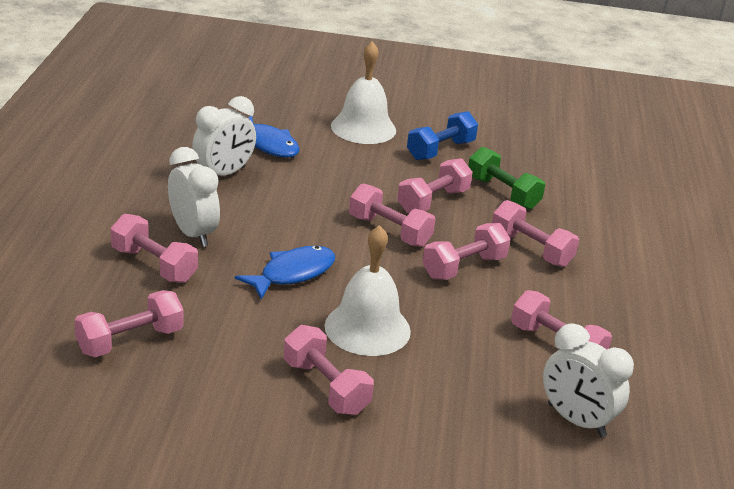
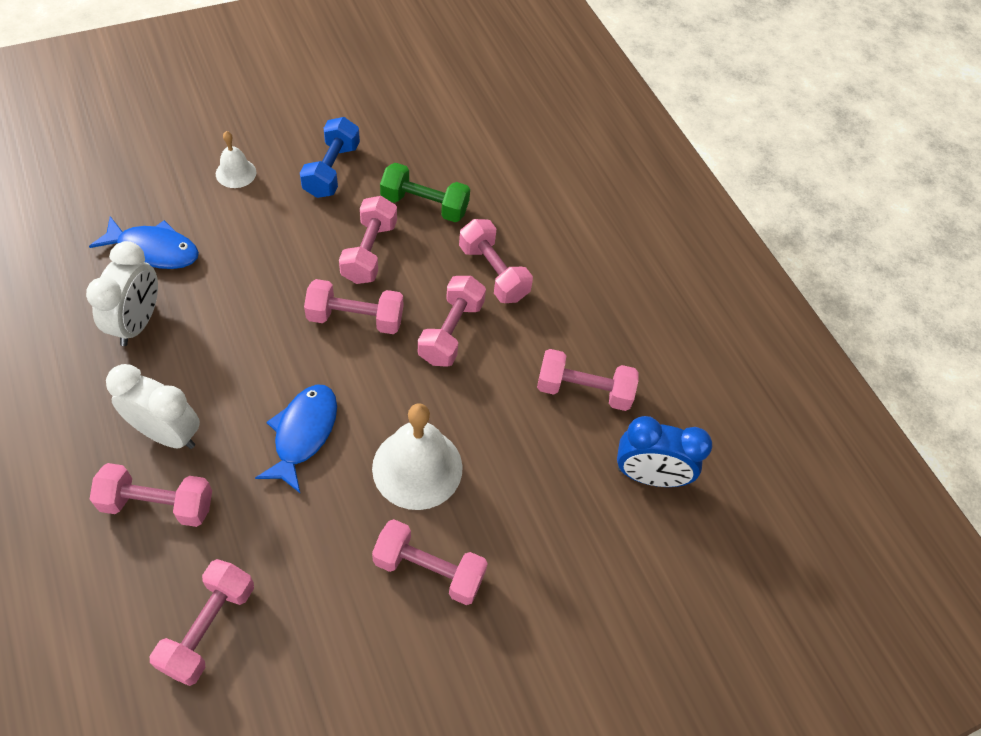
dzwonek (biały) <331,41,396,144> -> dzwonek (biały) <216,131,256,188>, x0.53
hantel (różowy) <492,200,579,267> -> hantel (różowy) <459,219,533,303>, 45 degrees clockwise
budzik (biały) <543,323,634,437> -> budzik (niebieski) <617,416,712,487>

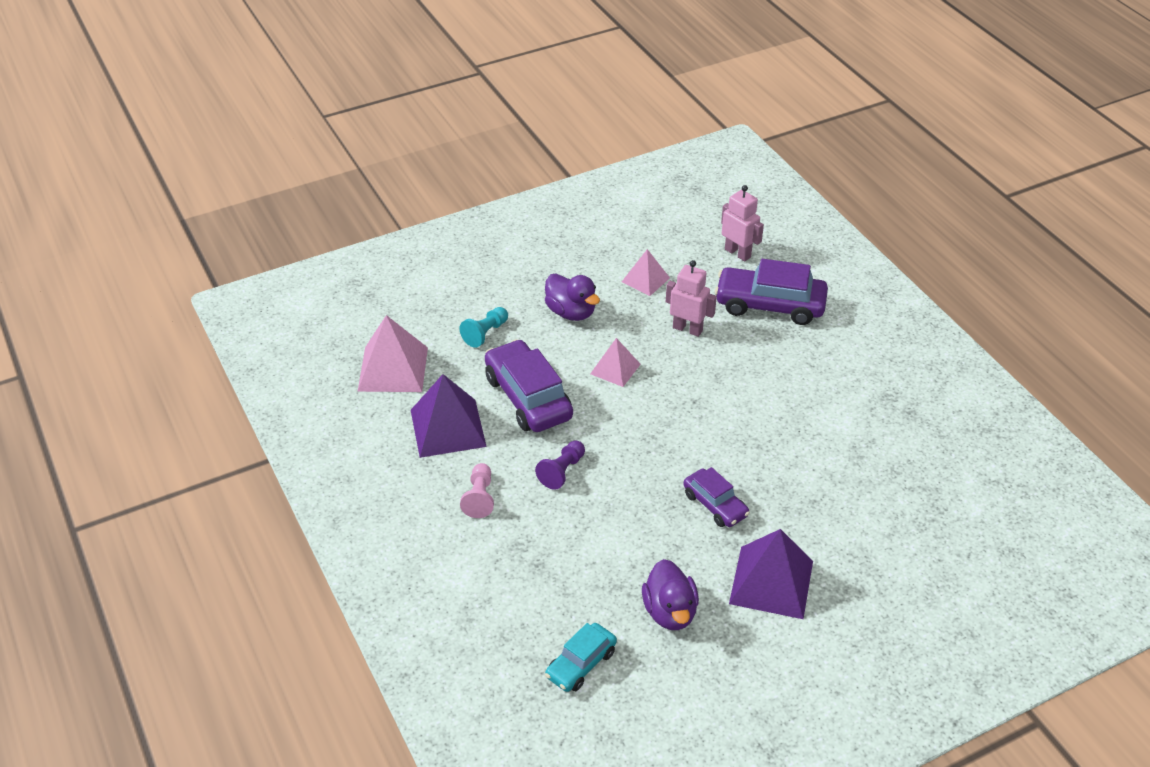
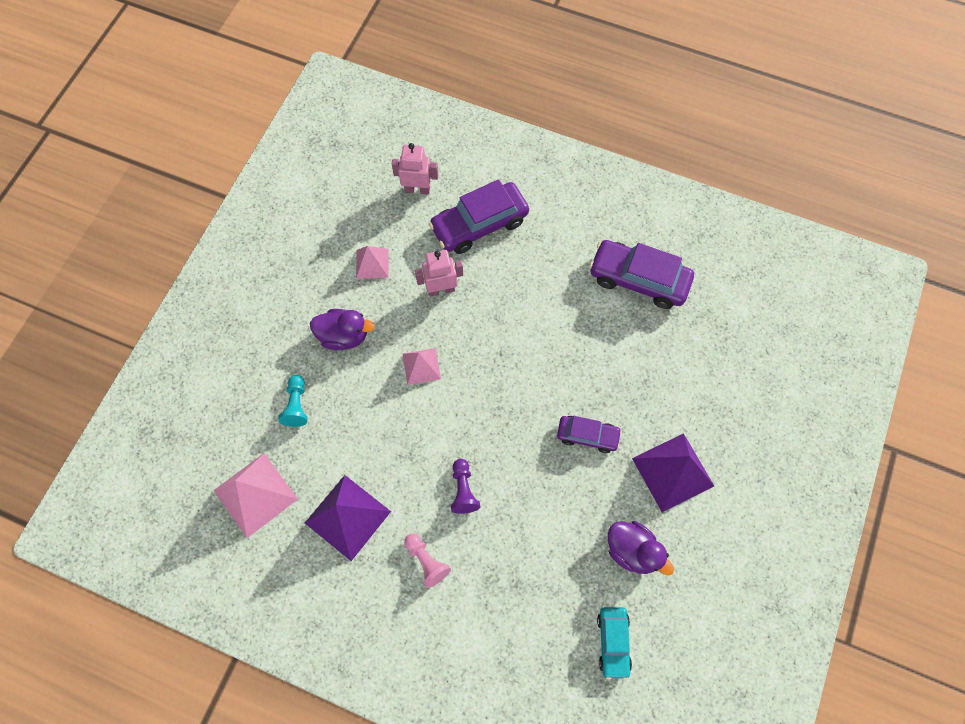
samochód (fioletowy) <485,339,573,432> -> samochód (fioletowy) <589,240,694,309>, move

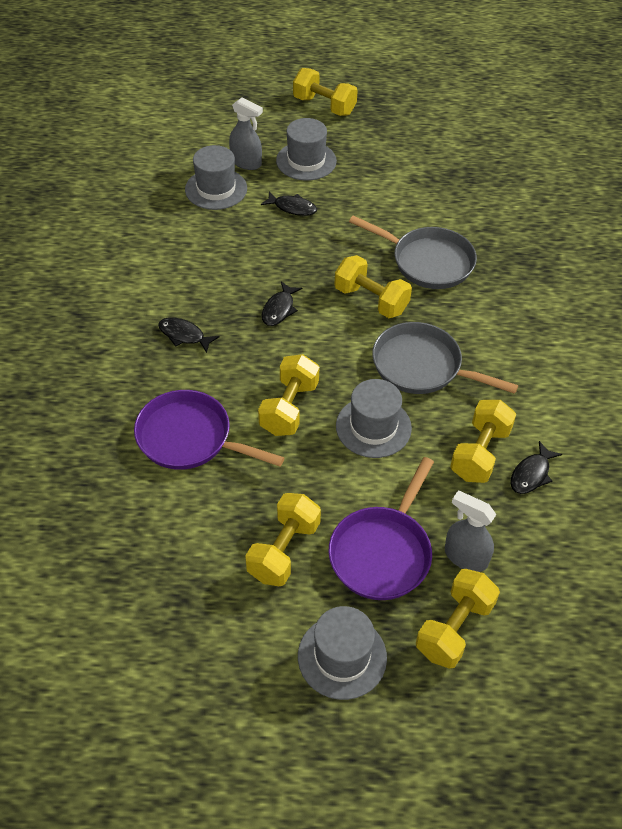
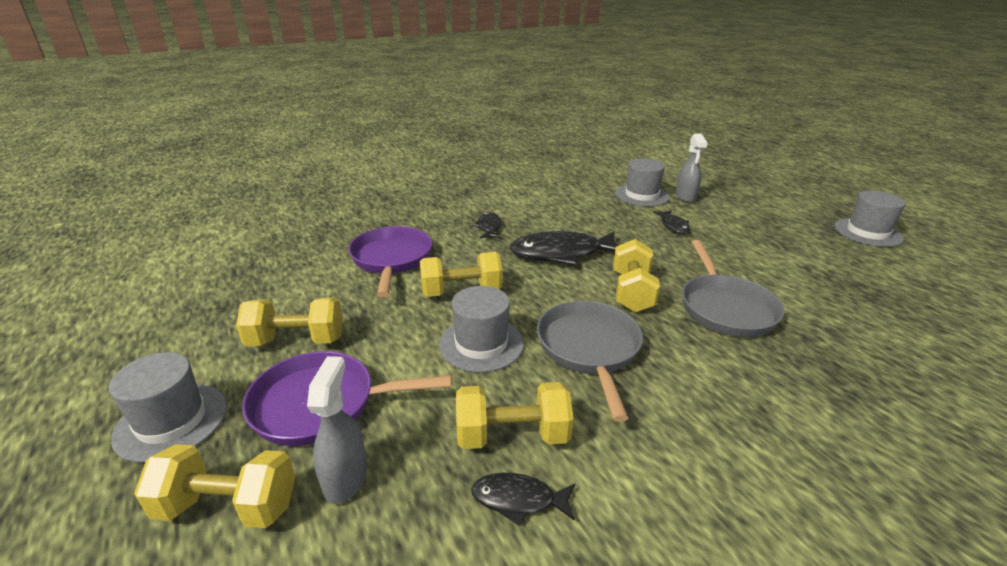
ryba (czarny) <262,281,302,326> -> ryba (czarny) <509,231,619,266>, x1.98
kapelusz (szary) <276,118,337,181> -> kapelusz (szary) <834,191,906,247>, move
hantel (żółty) <293,68,358,116> -> none

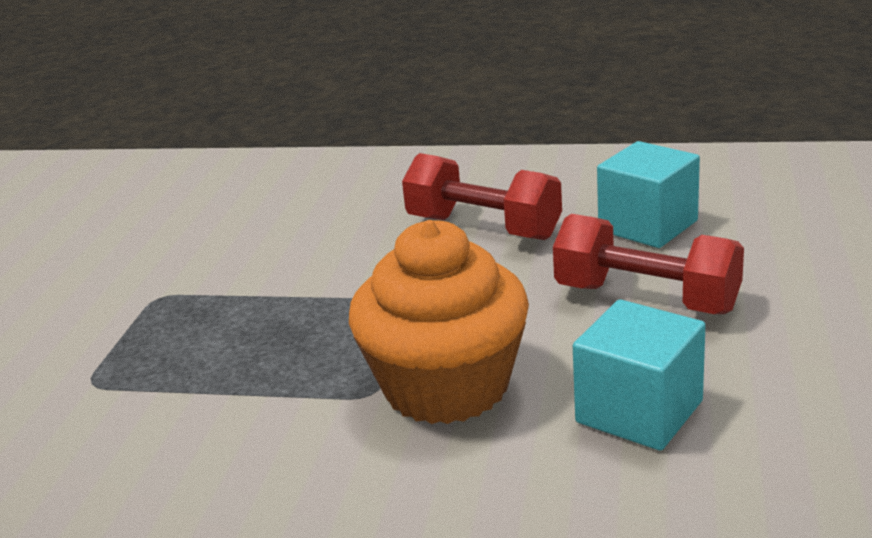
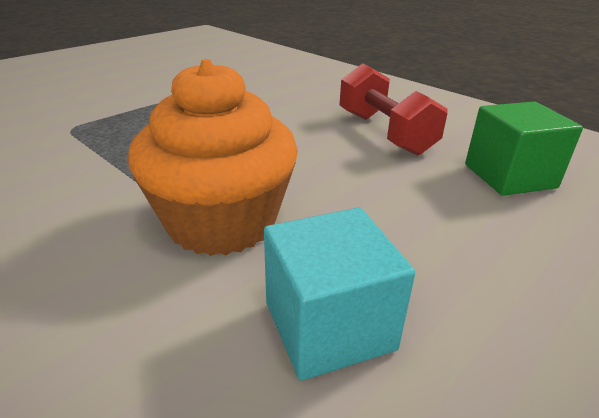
hantel (czerwony) <553,214,744,314> -> none
sześcian (turkusowy) <597,141,700,248> -> sześcian (zielony) <465,102,583,196>

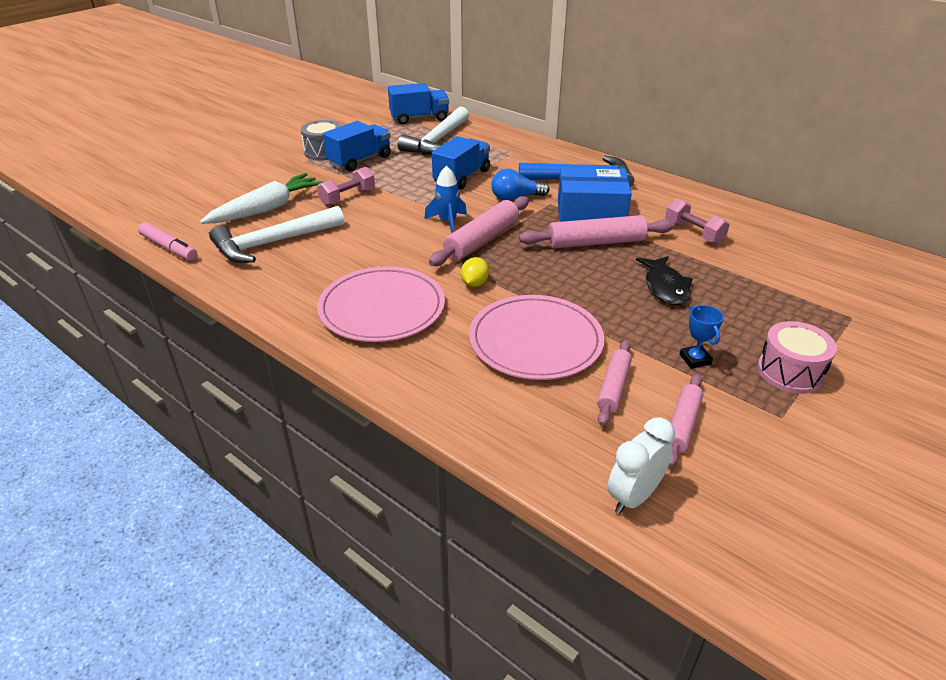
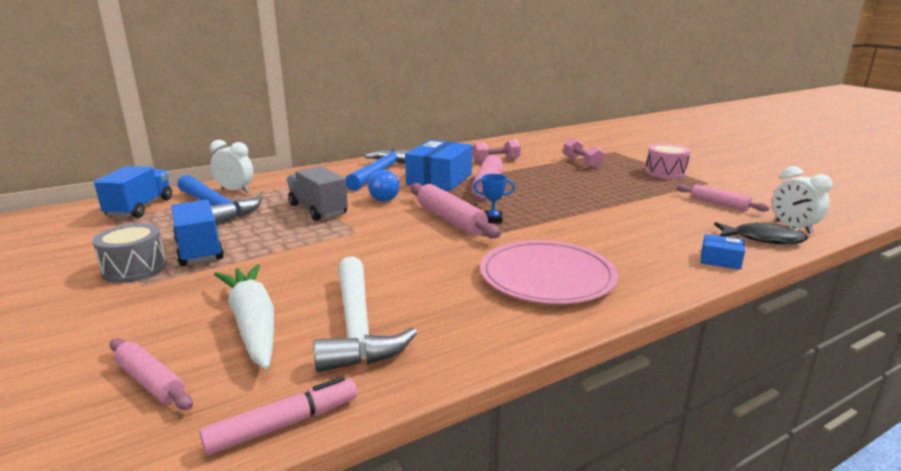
hantel (różowy) <317,167,375,206> -> hantel (różowy) <563,138,605,169>, move
młotek (biały) <398,107,469,155> -> młotek (niebieski) <177,175,263,225>
rakieta (niebieski) <424,165,467,234> -> none
ciężarówka (niebieski) <432,136,490,190> -> ciężarówka (szary) <287,166,348,221>
cytryna (żółty) <461,257,489,287> -> none
talerz (różowy) <469,295,605,380> -> none
wałek do ciasta (różowy) <597,340,632,426> -> wałek do ciasta (różowy) <110,338,193,410>, move
ryba (czarny) <636,256,693,305> -> ryba (czarny) <714,222,808,244>, move
puchar (niebieski) <680,305,724,369> -> puchar (niebieski) <473,174,515,223>, move
none -> budzik (biały) <210,140,253,193>
none -> pudełko (niebieski) <701,234,745,270>

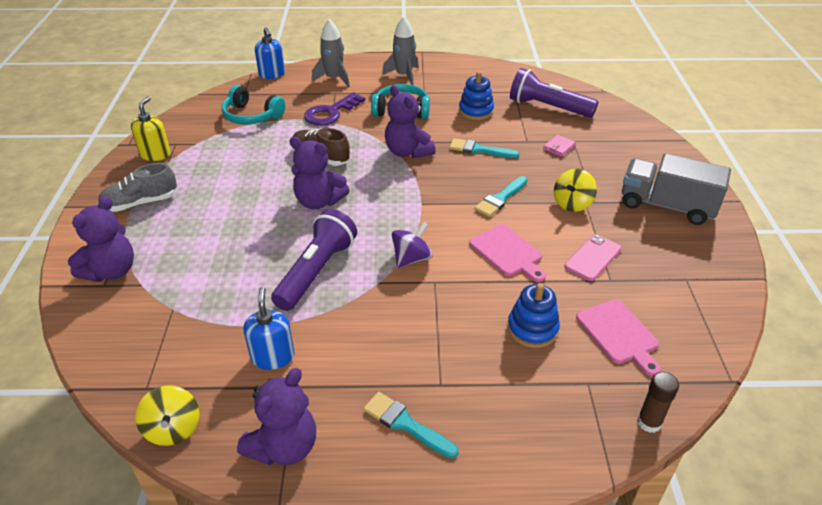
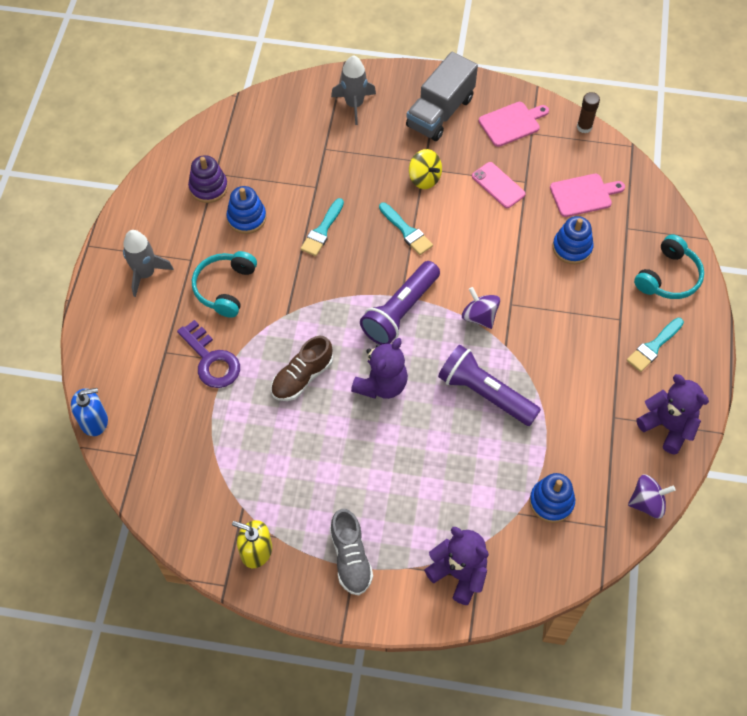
bączek (żółty) <135,385,200,446> -> bączek (fioletowy) <628,474,676,519>
słuchawki (turkusowy) <222,85,285,124> -> słuchawki (turkusowy) <634,234,704,299>, move
dozownik mydła (niebieski) <243,287,295,370> -> none
rakieta (szary) <312,19,350,87> -> rakieta (szary) <331,55,376,125>, move
miś (fioletowy) <385,85,435,158> -> none
deska do krojenia (różowy) <469,224,546,282> -> deska do krojenia (różowy) <479,102,549,147>, move
latarka (fioletowy) <510,68,598,118> -> latarka (fioletowy) <360,261,440,345>, move
portfel (różowy) <543,135,576,157> -> none
klej w sztyfcie (brązowy) <637,372,679,433> -> klej w sztyfcie (brązowy) <577,92,600,133>, move
none -> zabawka nakładanka (fioletowy) <188,155,228,203>
none -> zabawka nakładanka (niebieski) <529,473,575,523>

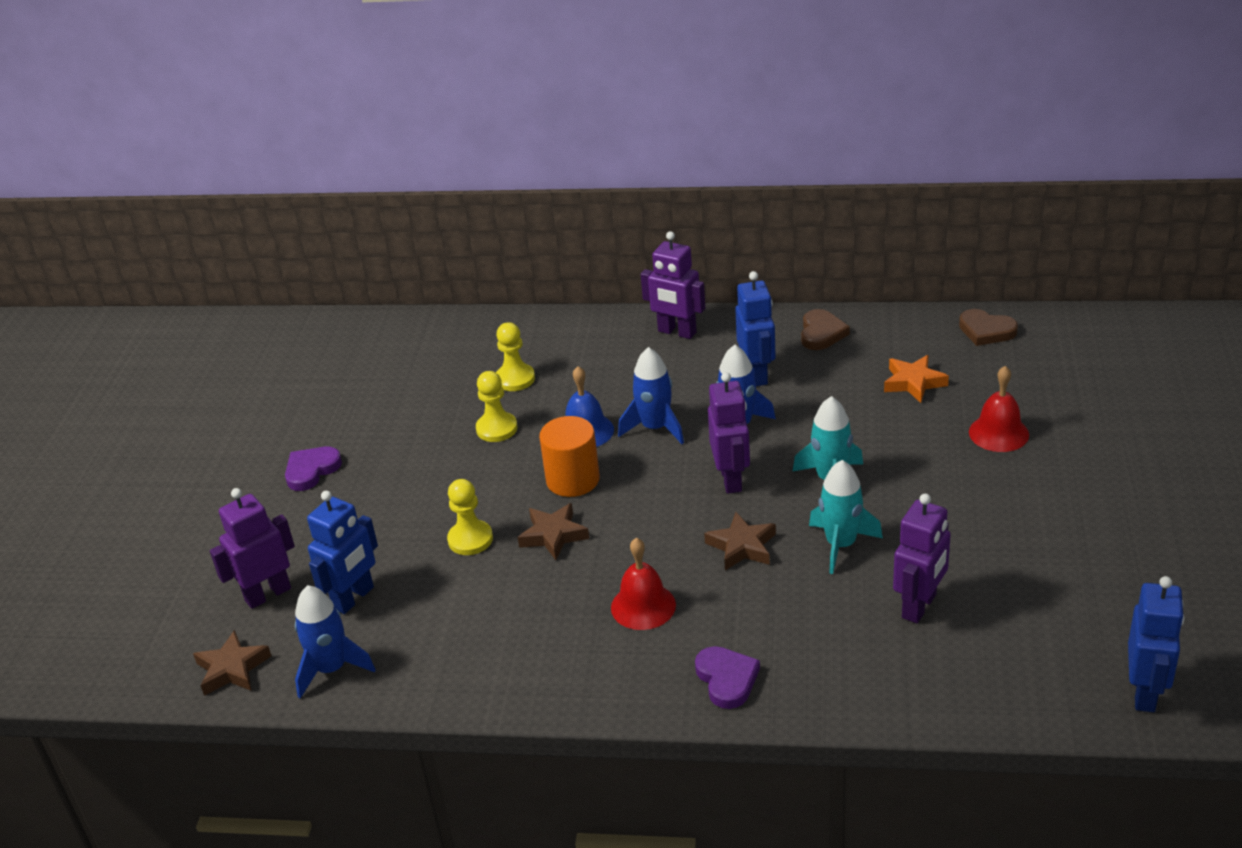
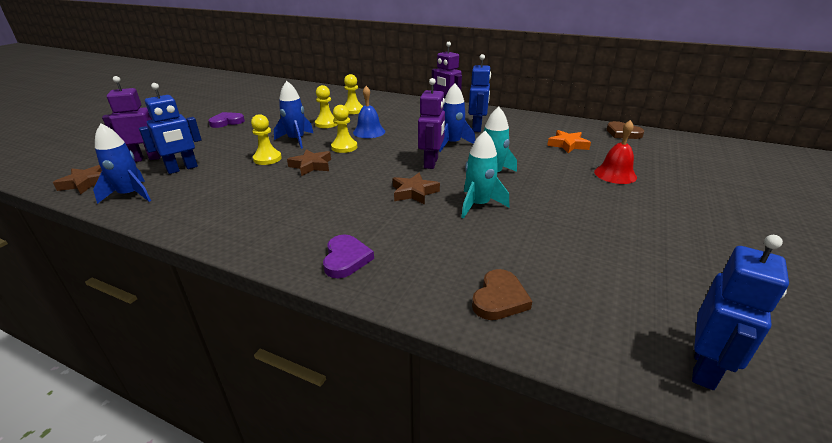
walec (pomarańczowy) <539,416,600,497> -> pionek (żółty) <331,105,357,153>
dzwonek (czerwony) <611,538,676,630> -> none
rakieta (niebieski) <618,347,684,444> -> rakieta (niebieski) <274,81,313,149>, move
serce (brązowy) <801,309,850,350> -> serce (brązowy) <472,269,532,320>, move
robot (fioletowy) <893,494,951,623> -> none

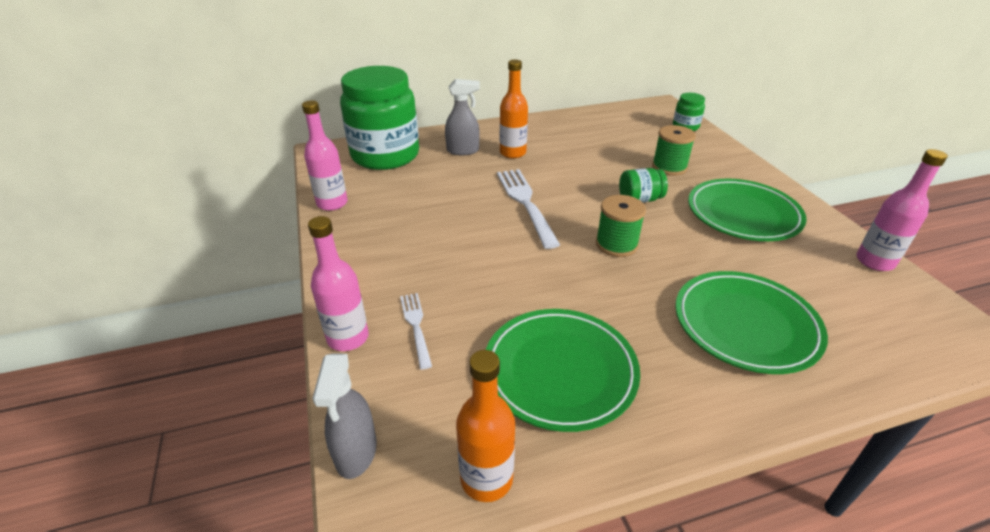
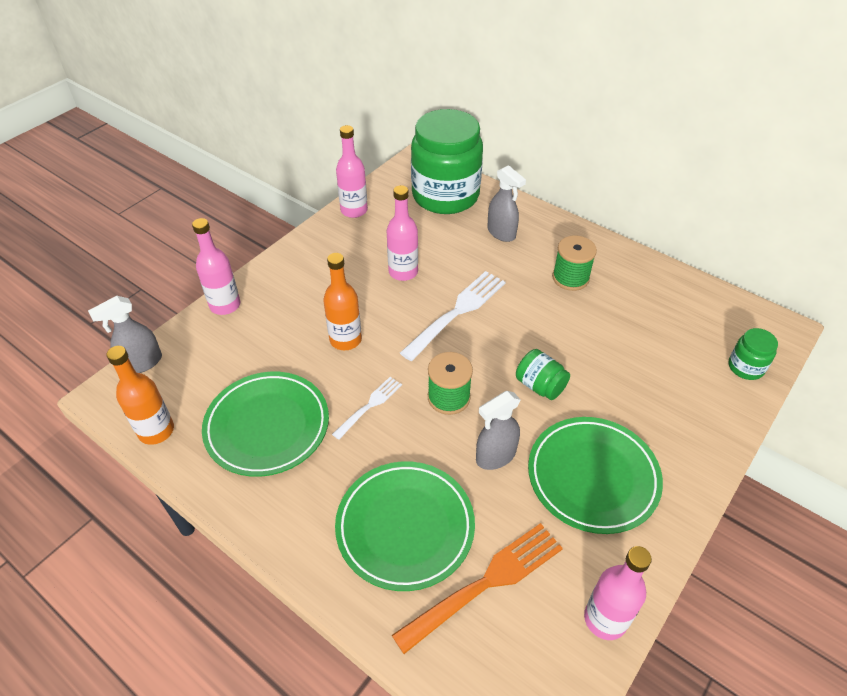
widelec (biały) <400,293,432,370> -> widelec (biały) <332,377,402,440>, move
butelka (pomarańczowy) <500,60,528,158> -> butelka (pomarańczowy) <323,253,362,350>, move
szpulka (zielony) <652,125,696,176> -> szpulka (zielony) <552,235,597,291>, move
none -> butelka (różowy) <387,185,418,281>
none -> widelec (pomarańczowy) <392,523,563,654>
none -> spryskiwacz (szary) <476,391,521,470>

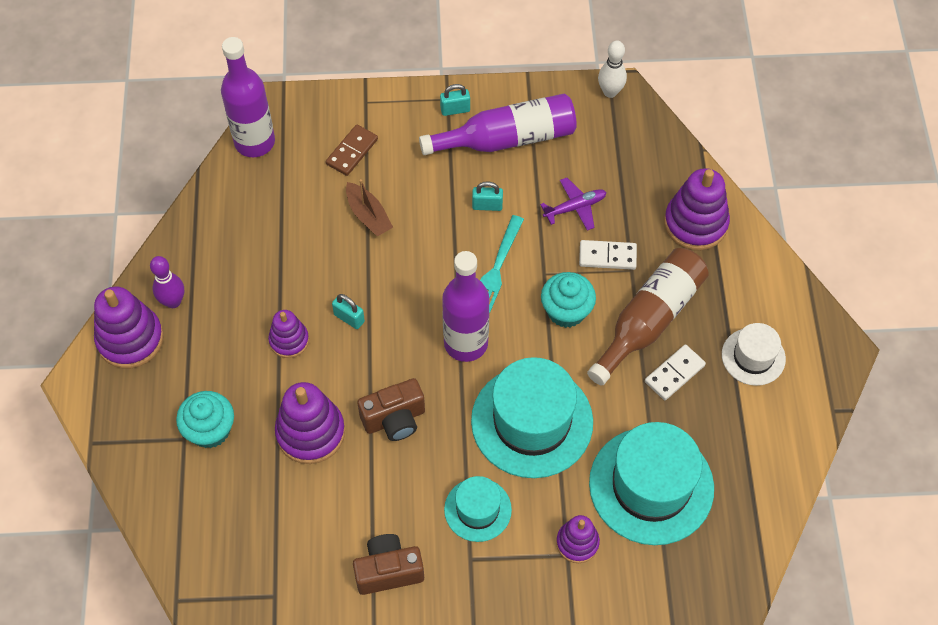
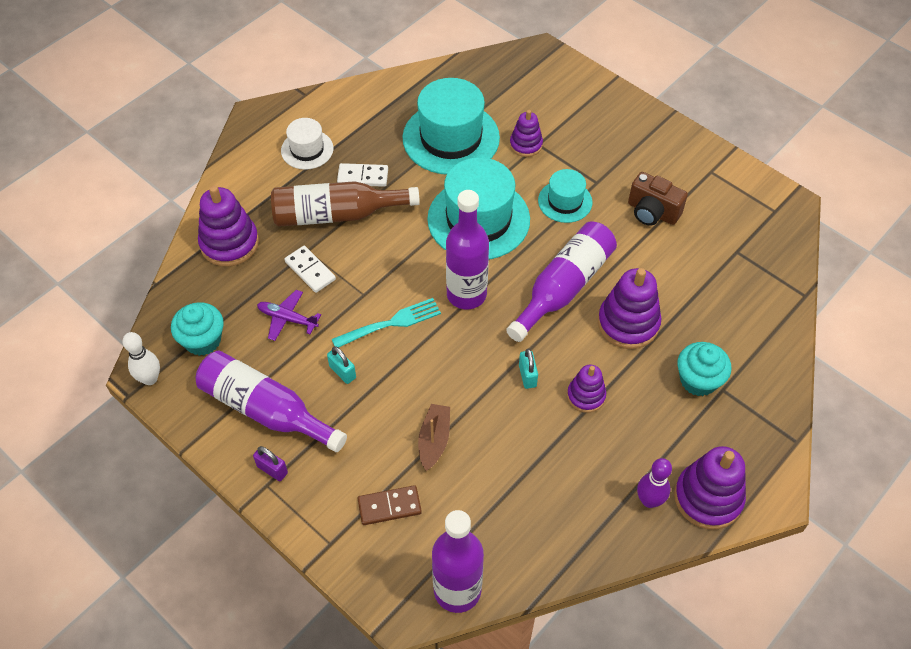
aparat fotograficzny (brązowy) <357,378,425,441> -> butelka (fioletowy) <506,221,617,342>
kłódka (turkusowy) <440,84,470,116> -> kłódka (fioletowy) <253,446,288,481>
muffinka (turkusowy) <541,272,596,328> -> muffinka (turkusowy) <171,302,224,356>, move

